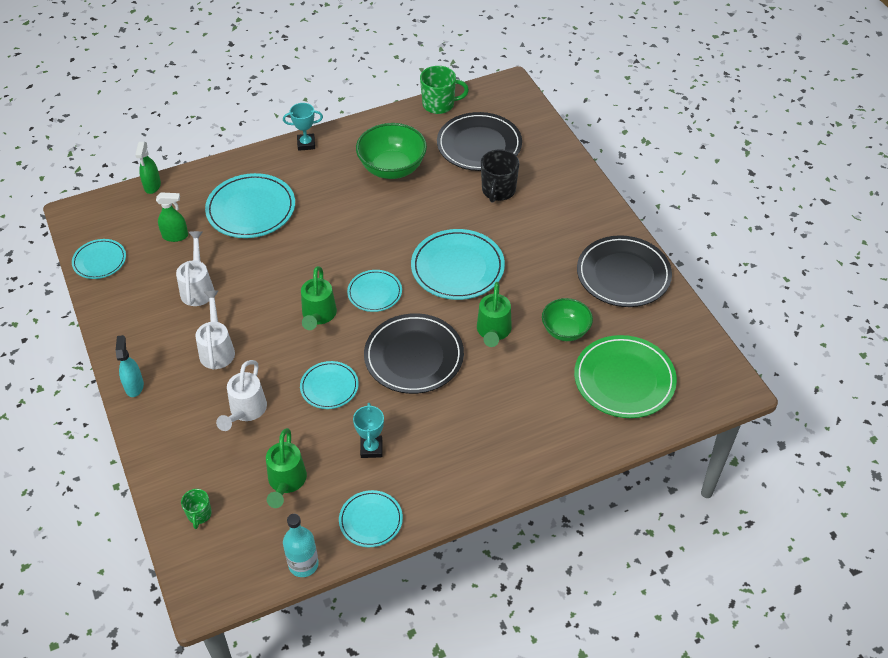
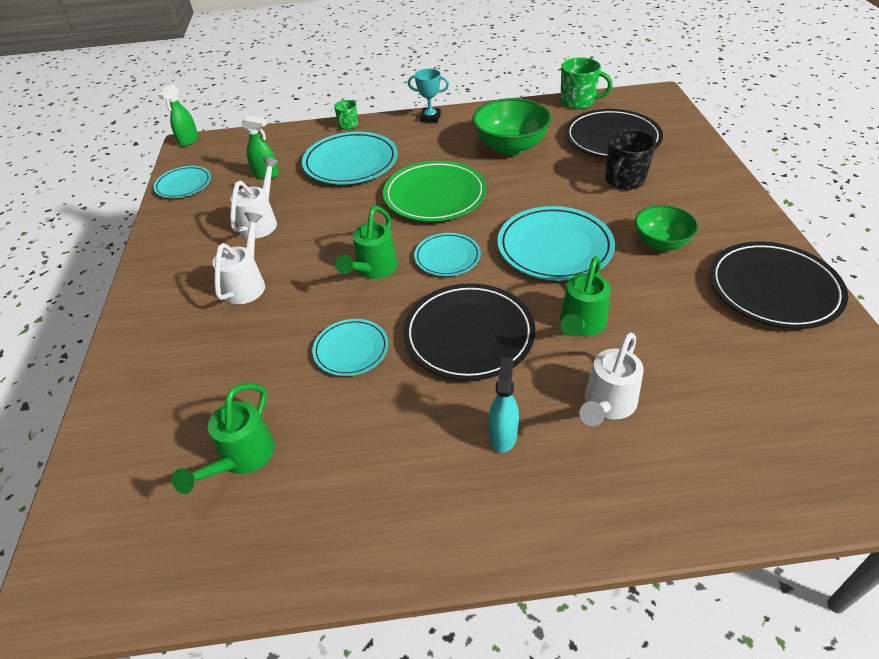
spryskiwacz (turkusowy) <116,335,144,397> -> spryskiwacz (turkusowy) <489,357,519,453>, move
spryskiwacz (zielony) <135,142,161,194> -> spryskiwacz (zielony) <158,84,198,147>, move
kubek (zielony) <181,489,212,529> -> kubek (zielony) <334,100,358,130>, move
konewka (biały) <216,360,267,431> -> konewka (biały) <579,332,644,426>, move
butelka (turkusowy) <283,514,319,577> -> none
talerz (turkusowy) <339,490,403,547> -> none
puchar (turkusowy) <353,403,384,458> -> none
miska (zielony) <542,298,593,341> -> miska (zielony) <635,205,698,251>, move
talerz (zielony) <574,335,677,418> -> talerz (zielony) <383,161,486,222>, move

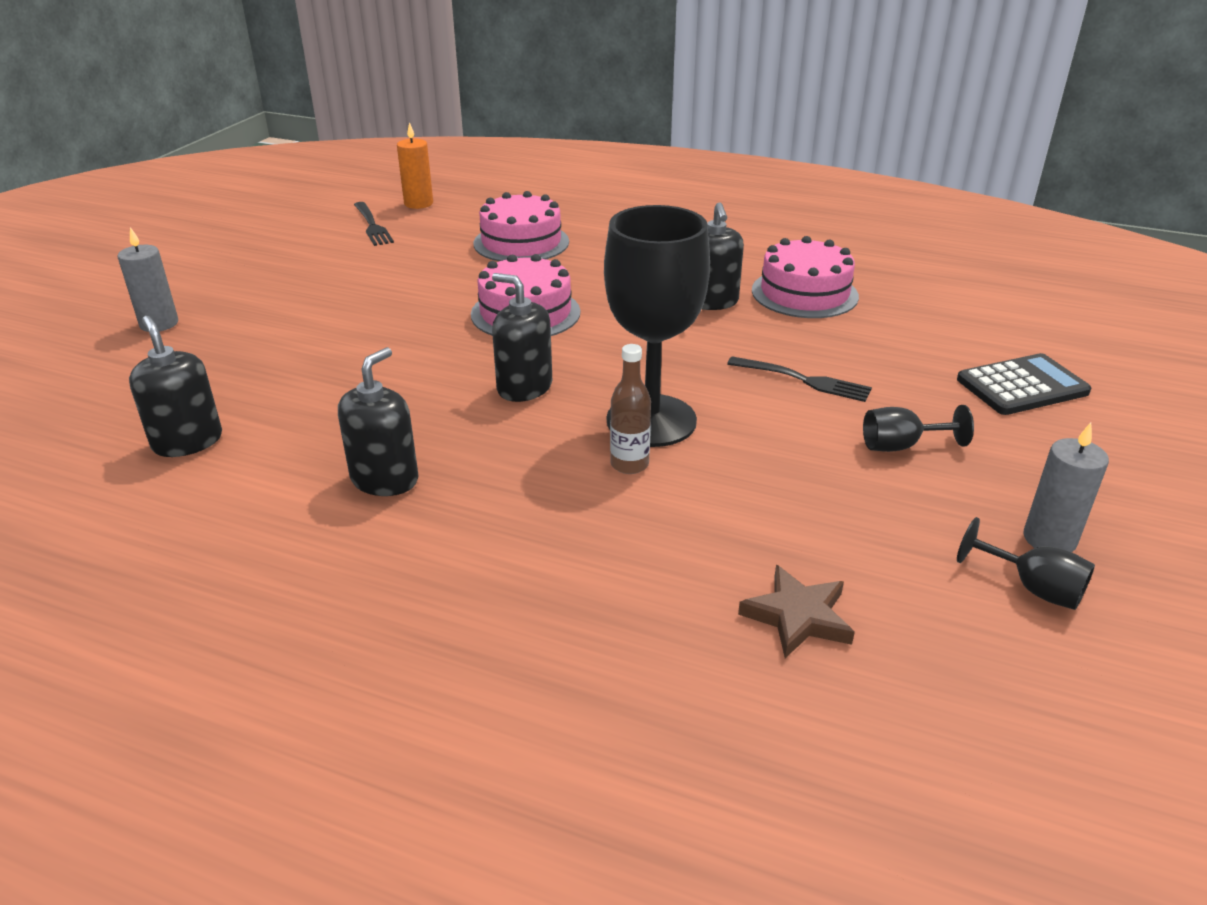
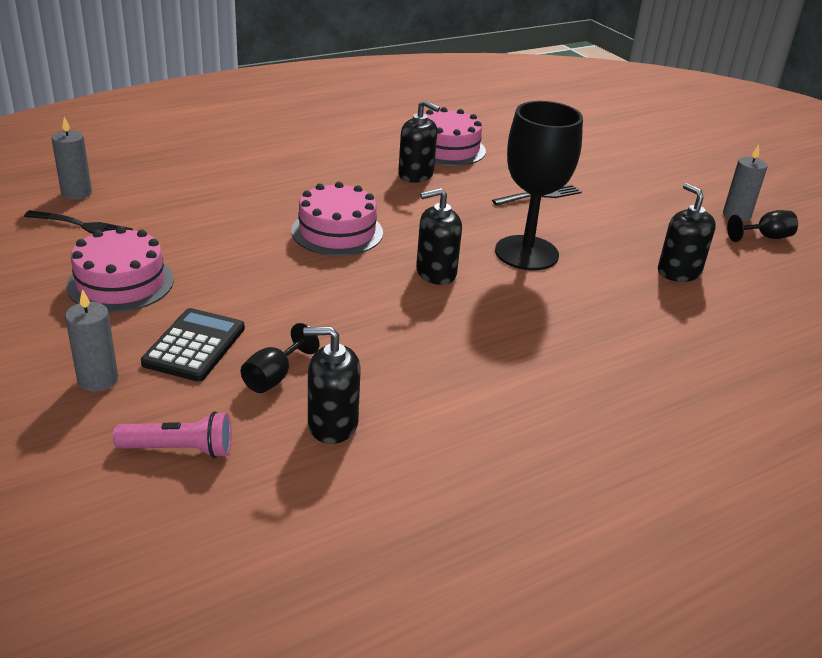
dozownik mydła (czarny) <338,347,419,496> -> dozownik mydła (czarny) <658,183,716,282>, move
świeca (pomarańczowy) <397,122,433,209> -> świeca (szary) <52,117,92,200>
tort (różowy) <473,191,569,261> -> tort (różowy) <67,226,174,312>, move
butelka (brązowy) <610,344,651,474> -> none
gwiazda (brązowy) <738,565,855,658> -> none
kielich (czarny) <863,405,974,452> -> kielich (czarny) <241,323,319,393>, move
kalkulator (czarny) <957,353,1091,415> -> kalkulator (czarny) <141,308,245,382>, move
none -> latarka (różowy) <113,411,232,458>

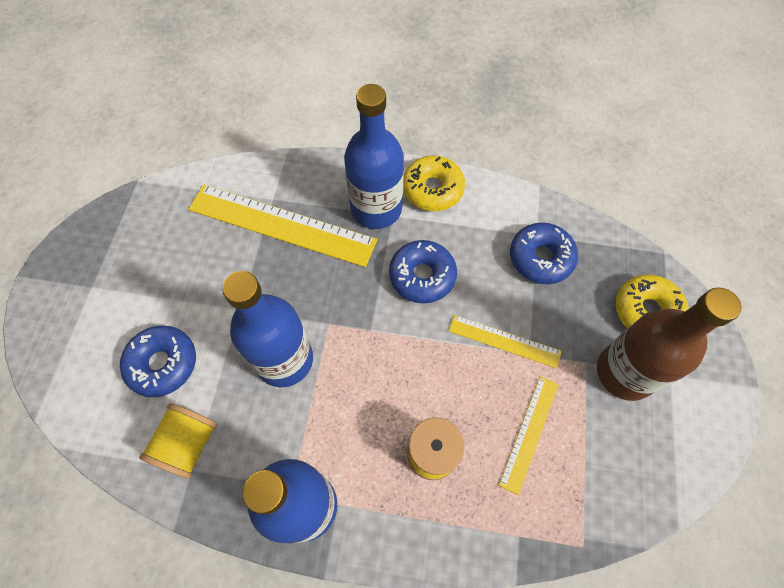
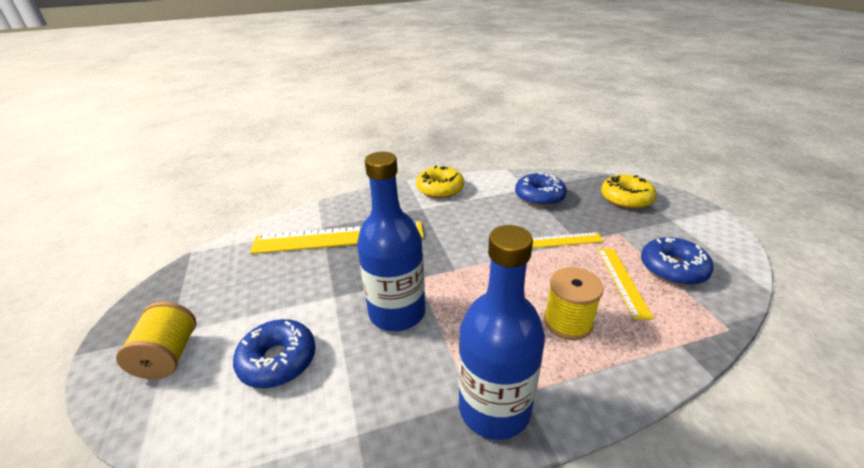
szpulka (żółty) <139,403,217,479> -> szpulka (żółty) <116,301,196,379>, move
butelka (niebieski) <344,84,404,229> -> none
donut (niebieski) <389,240,457,304> -> donut (niebieski) <641,237,714,285>, move
butelka (brązowy) <597,288,741,401> -> none

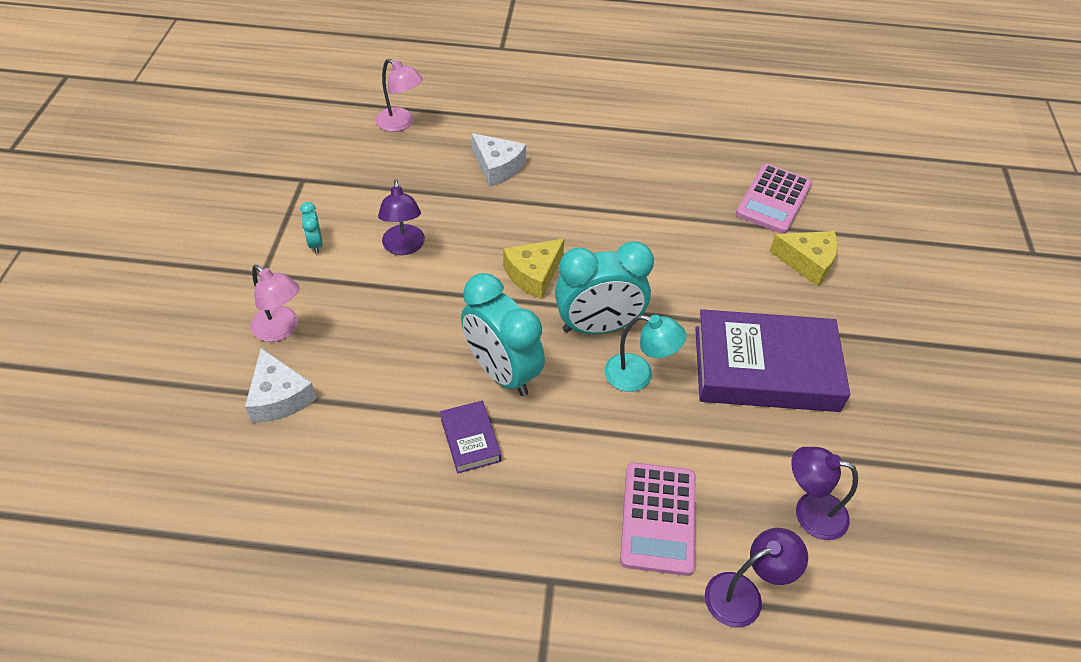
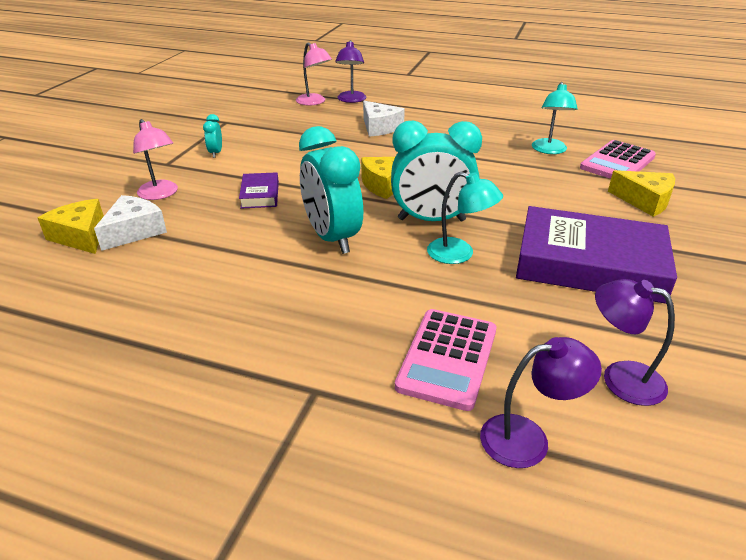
ser (biały) <245,348,317,423> -> ser (biały) <94,195,167,251>, 135 degrees counterclockwise
lampka (fioletowy) <378,180,425,255> -> lampka (fioletowy) <335,40,366,103>, move
książka (fioletowy) <440,401,501,473> -> książka (fioletowy) <239,172,279,209>, move
none -> ser (żółty) <38,199,104,254>
none -> lampka (turkusowy) <532,82,578,154>

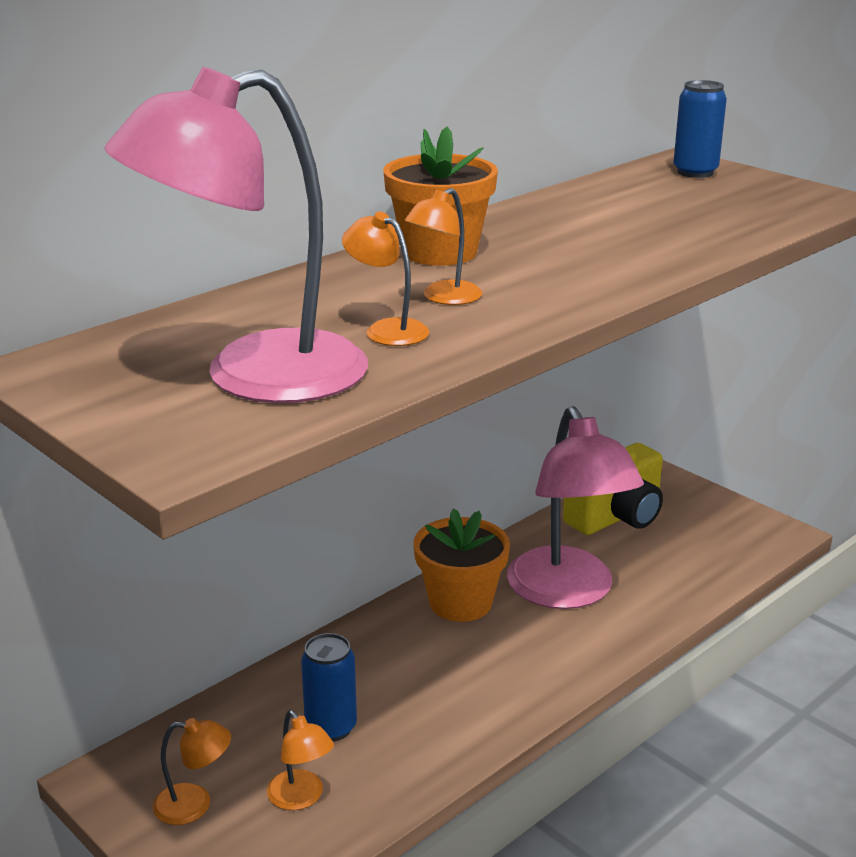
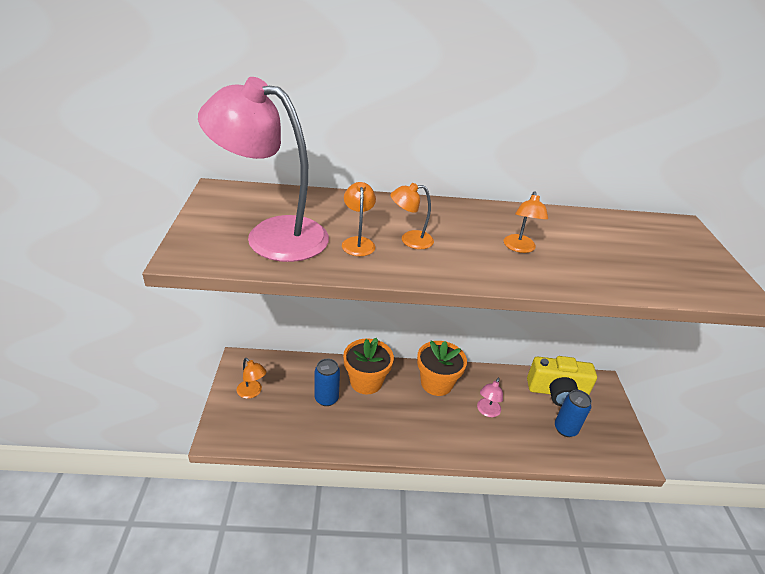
lampka (pomarańczowy) <267,710,334,810> -> lampka (pomarańczowy) <504,191,548,253>, move
doniczka (pomarańczowy) <383,127,498,266> -> doniczka (pomarańczowy) <343,338,394,394>, move
lampka (różowy) <507,406,644,609> -> lampka (różowy) <477,378,503,417>, x0.42
puszka (niebieski) <673,80,727,178> -> puszka (niebieski) <555,390,592,437>, move

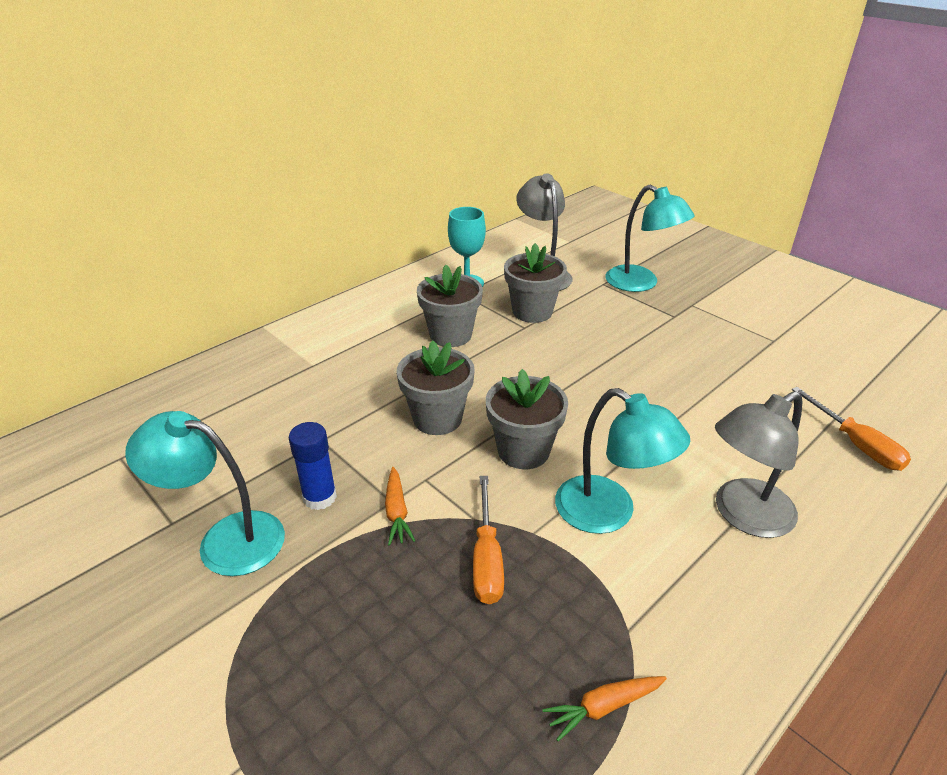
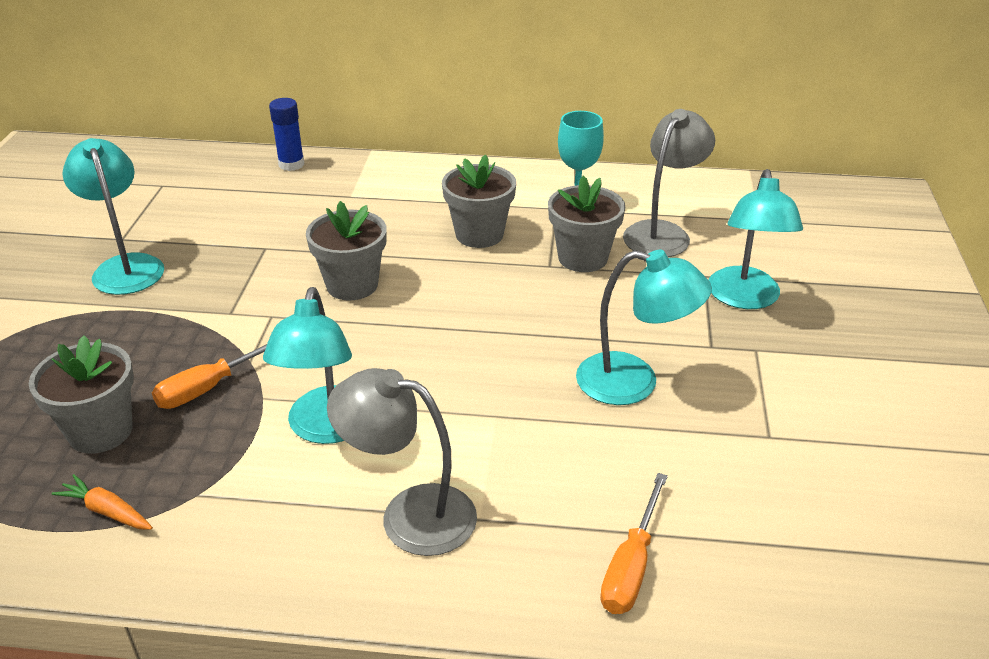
klej w sztyfcie (niebieski) <289,422,337,510> -> klej w sztyfcie (niebieski) <269,98,304,171>, move
marchewka (pomarańczowy) <385,467,415,546> -> none
doniczka (szary) <486,369,568,469> -> doniczka (szary) <29,335,134,454>, move
none -> lampka (turkusowy) <576,250,712,405>

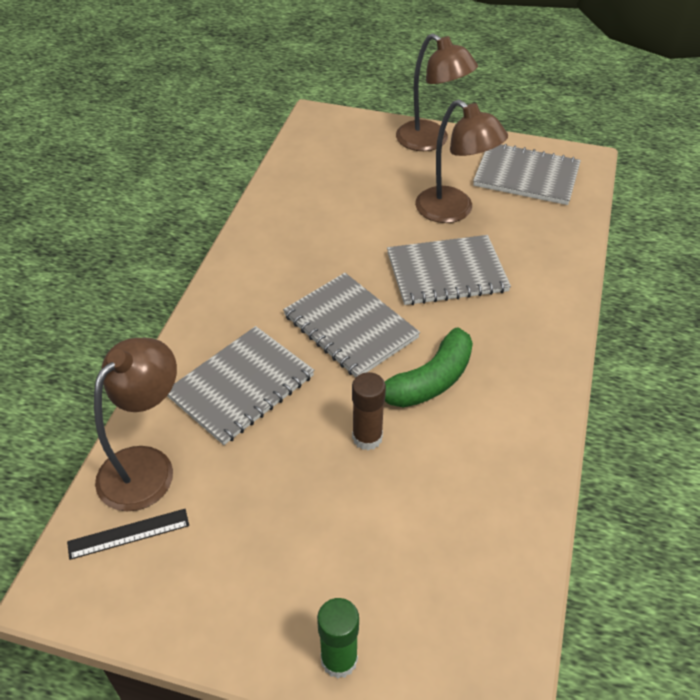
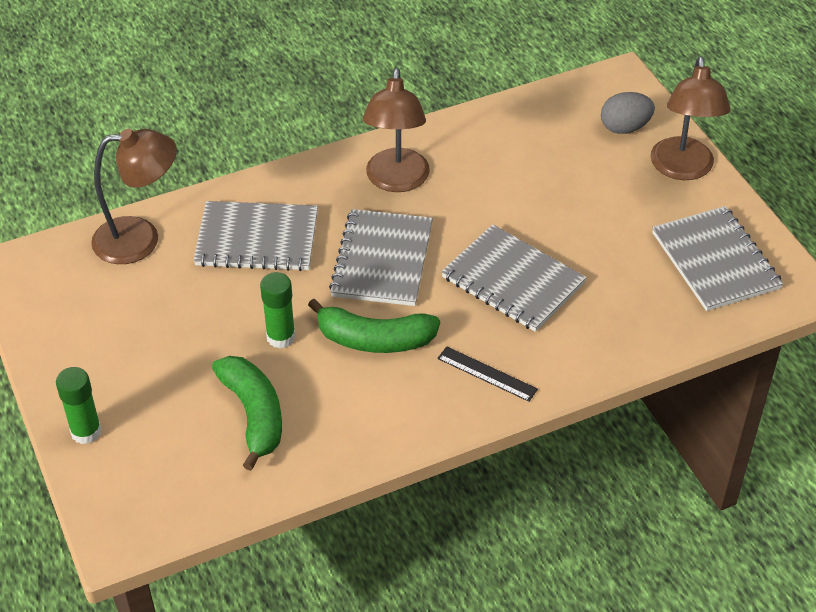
linijka (czarny) <67,509,189,560> -> linijka (czarny) <437,346,538,402>, move
klej w sztyfcie (brązowy) <352,372,386,451> -> klej w sztyfcie (zielony) <260,272,296,348>
lampka (brązowy) <415,100,508,223> -> lampka (brązowy) <363,68,430,192>, move
none -> banan (zielony) <212,356,282,471>
none -> jajko (szary) <601,92,655,134>

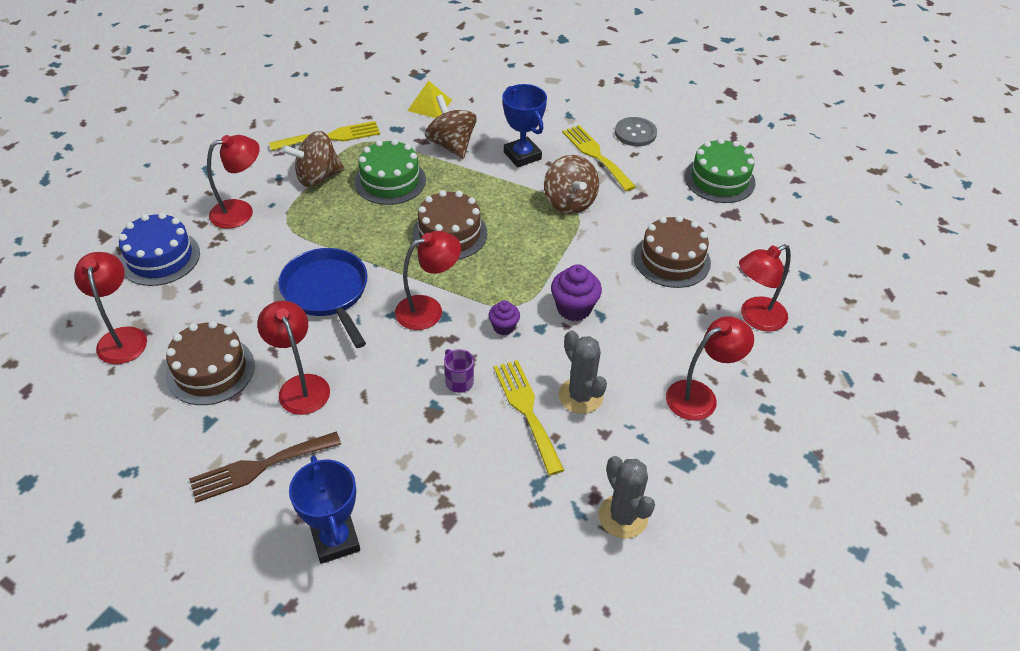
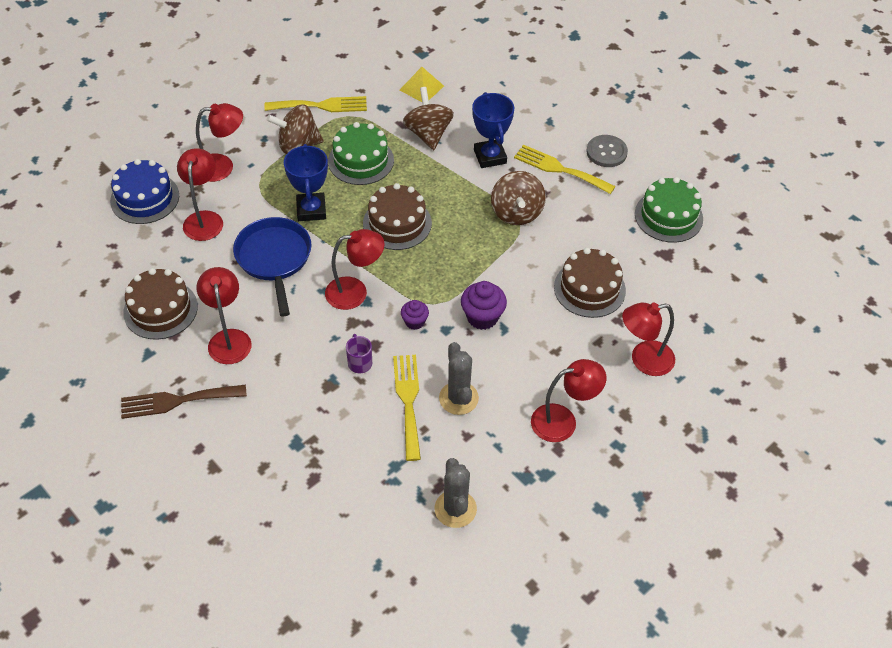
lampka (czerwony) <74,252,147,364> -> lampka (czerwony) <177,148,223,241>, move
puchar (niebieski) <289,456,360,564> -> puchar (niebieski) <284,144,328,221>, move
widelec (żółty) <562,125,636,192> -> widelec (żółty) <514,145,616,194>, 45 degrees counterclockwise

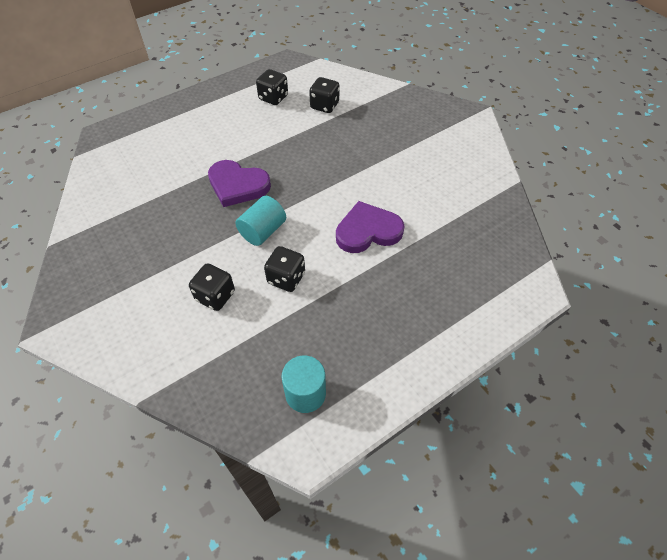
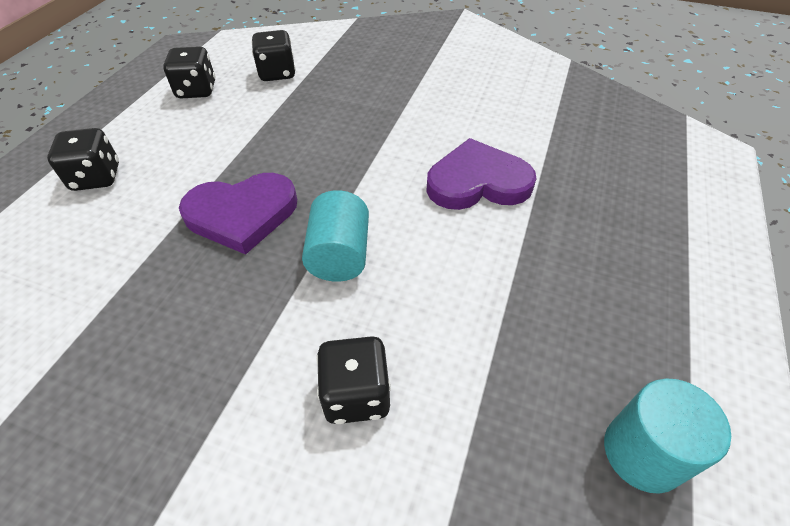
kostka do gry (czarny) <264,246,305,292> -> kostka do gry (czarny) <47,128,119,191>, move
serce (fioletowy) <336,201,405,253> -> serce (fioletowy) <426,138,536,210>, 45 degrees clockwise

